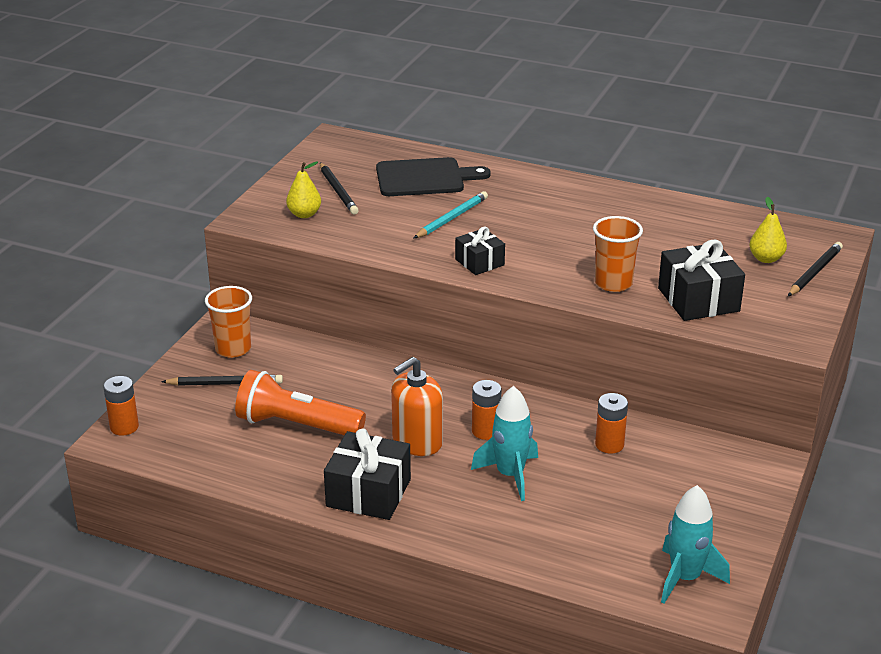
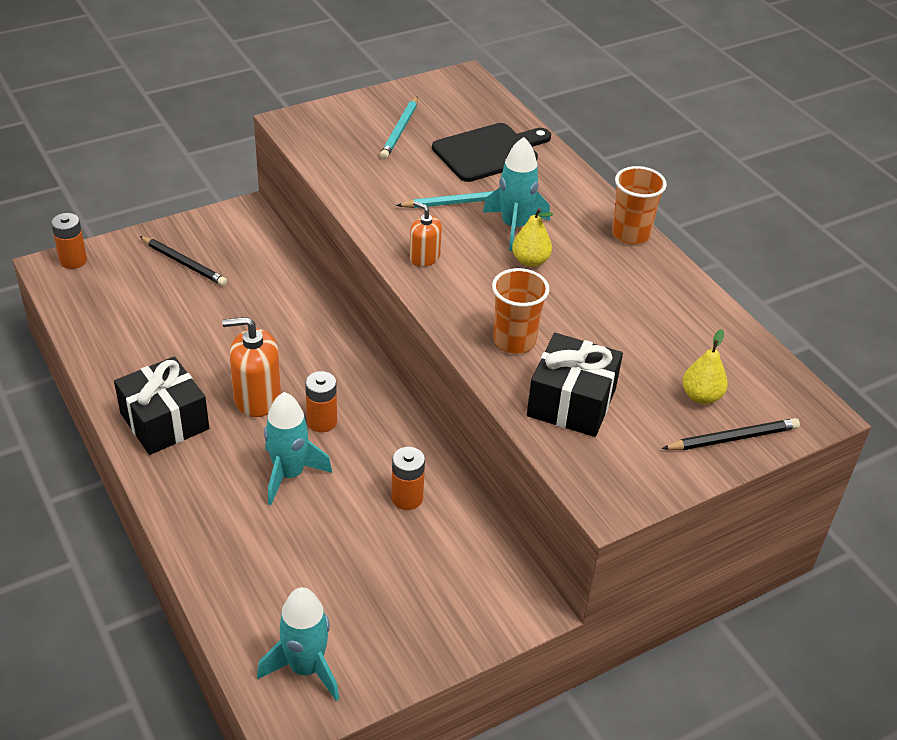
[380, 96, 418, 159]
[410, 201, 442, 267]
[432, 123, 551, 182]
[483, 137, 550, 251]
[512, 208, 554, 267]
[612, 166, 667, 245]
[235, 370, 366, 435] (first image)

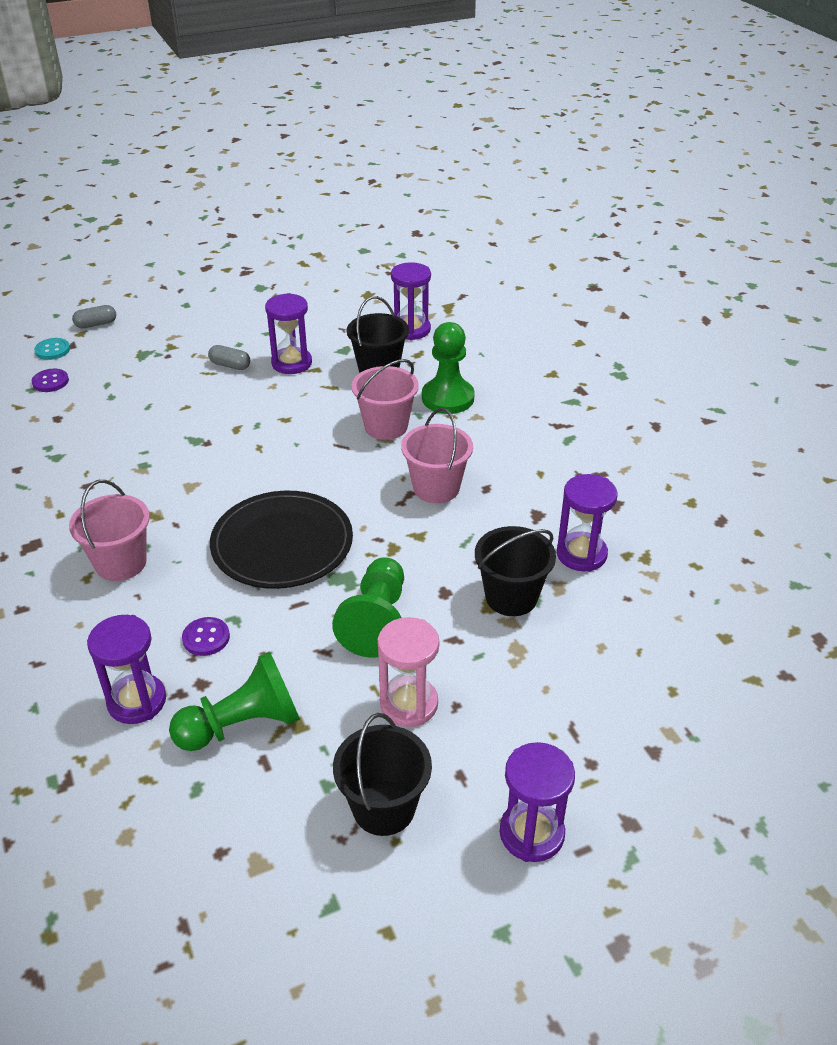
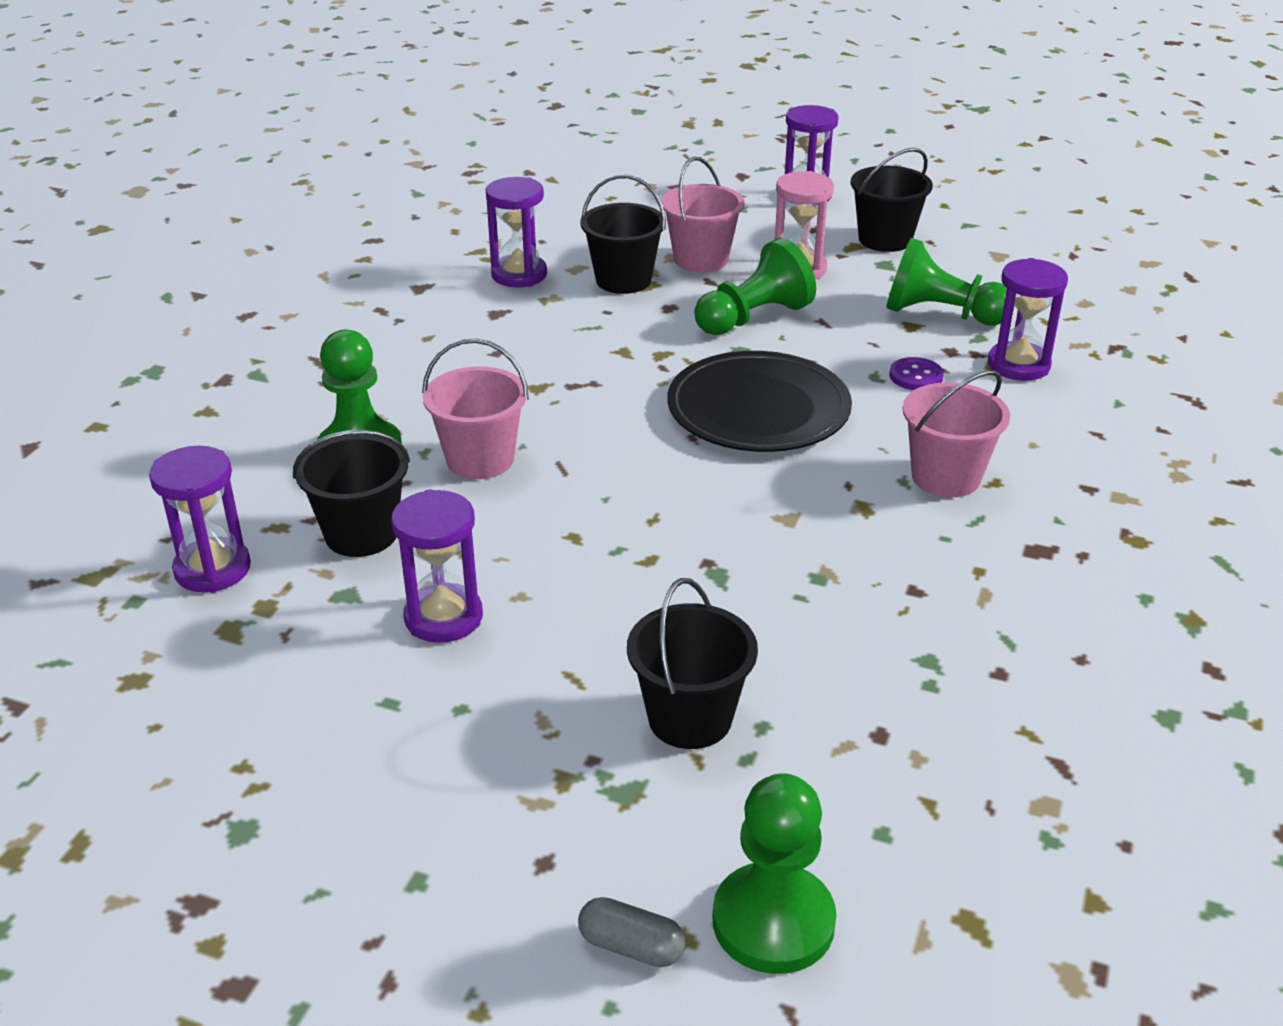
[627, 578, 758, 749]
[661, 157, 745, 272]
[713, 773, 836, 974]
[32, 369, 69, 392] (first image)
[208, 345, 250, 370] (first image)

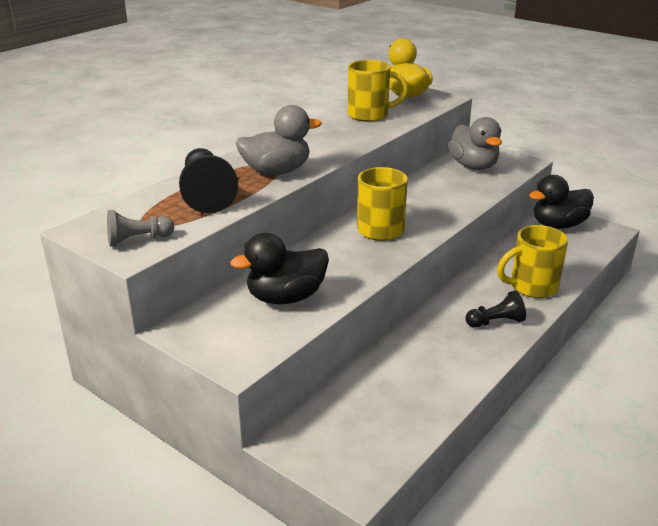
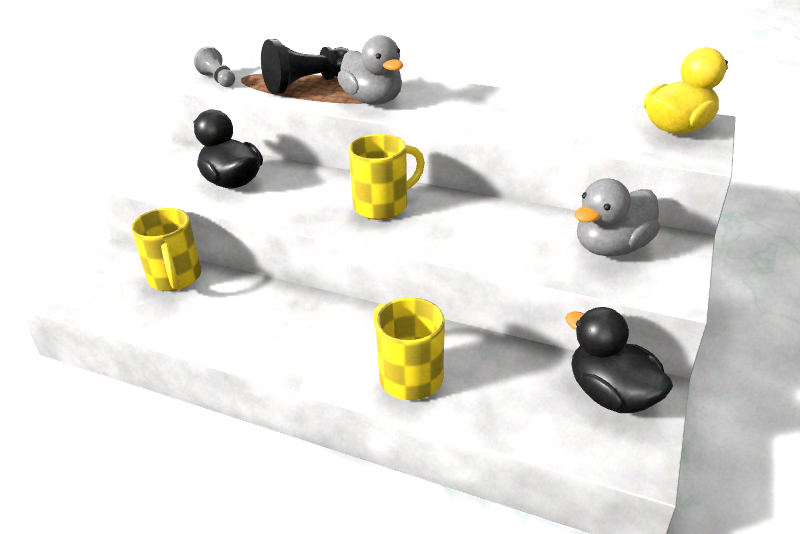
[131, 208, 201, 291]
[465, 291, 526, 328] (first image)

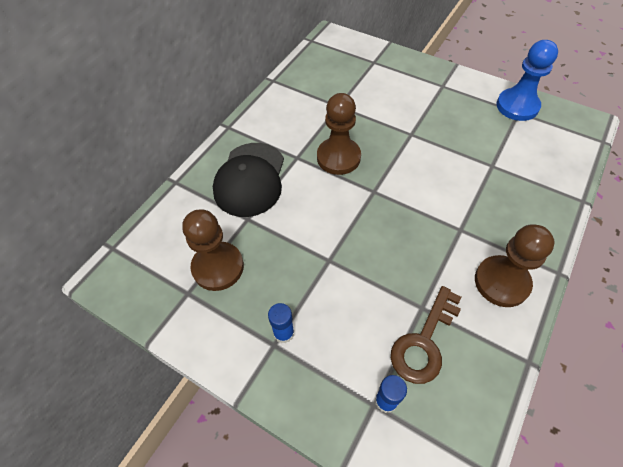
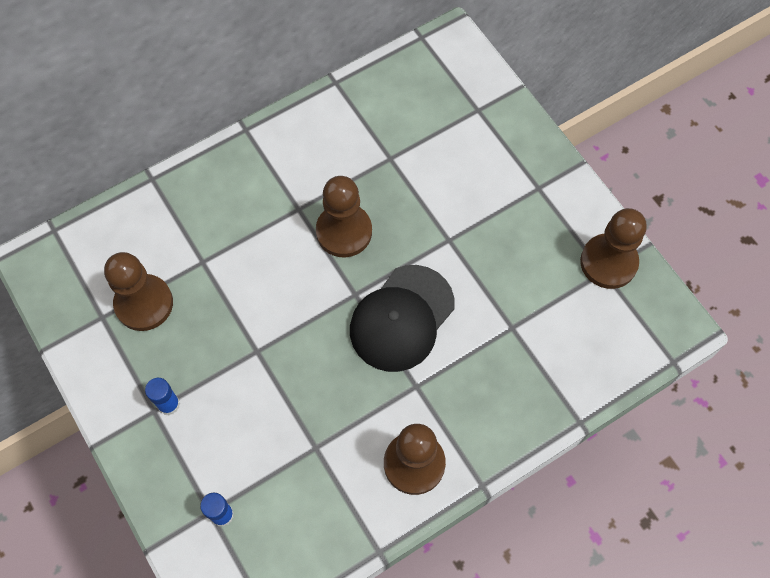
[350, 265, 455, 372]
[580, 208, 647, 289]
[391, 286, 461, 384] (first image)

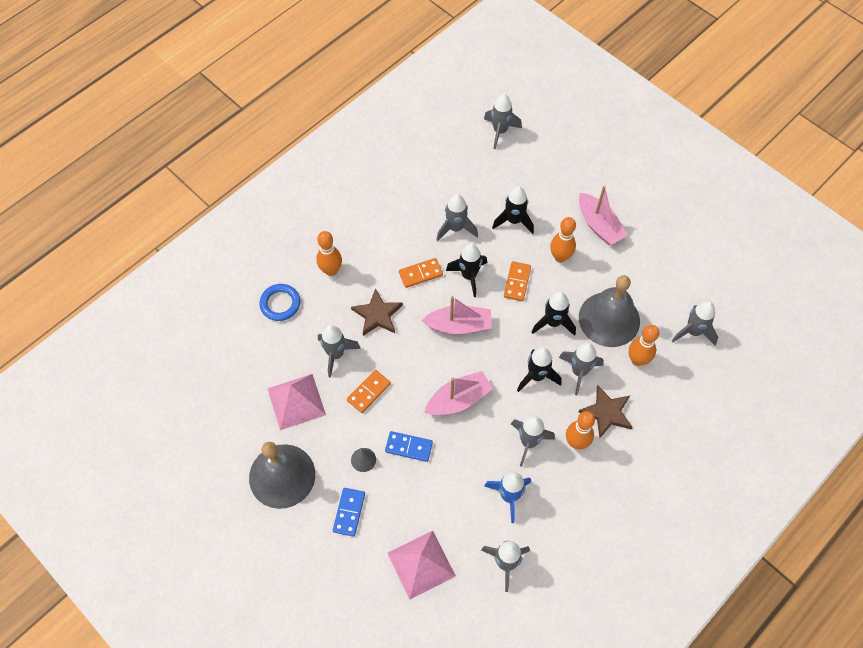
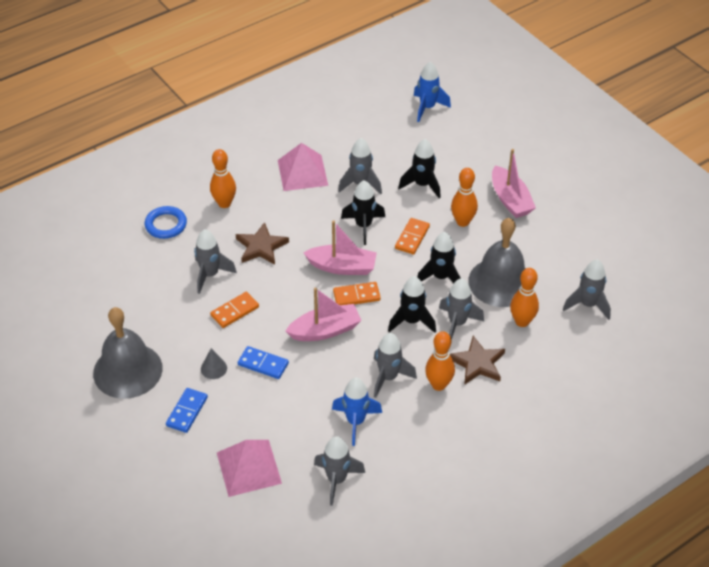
[278, 143, 328, 191]
[333, 282, 381, 305]
[414, 62, 451, 122]

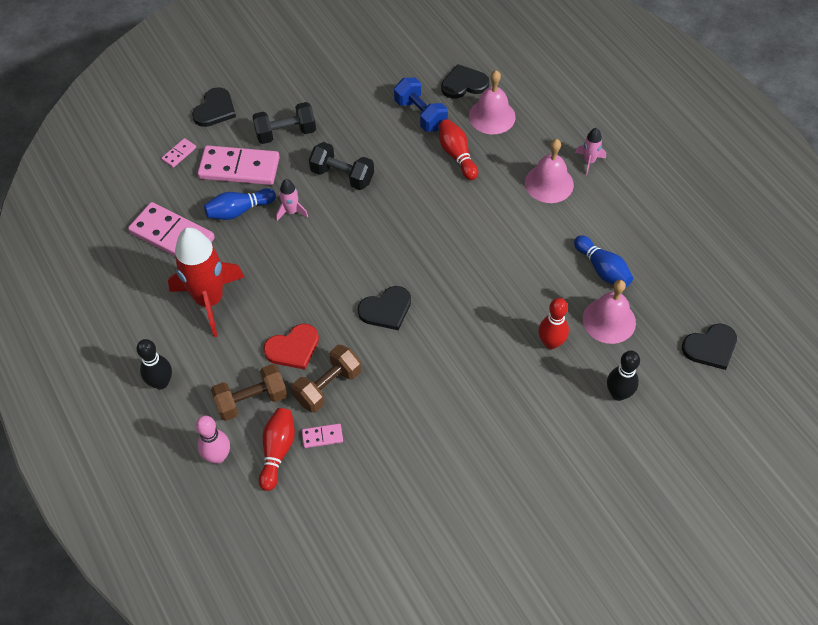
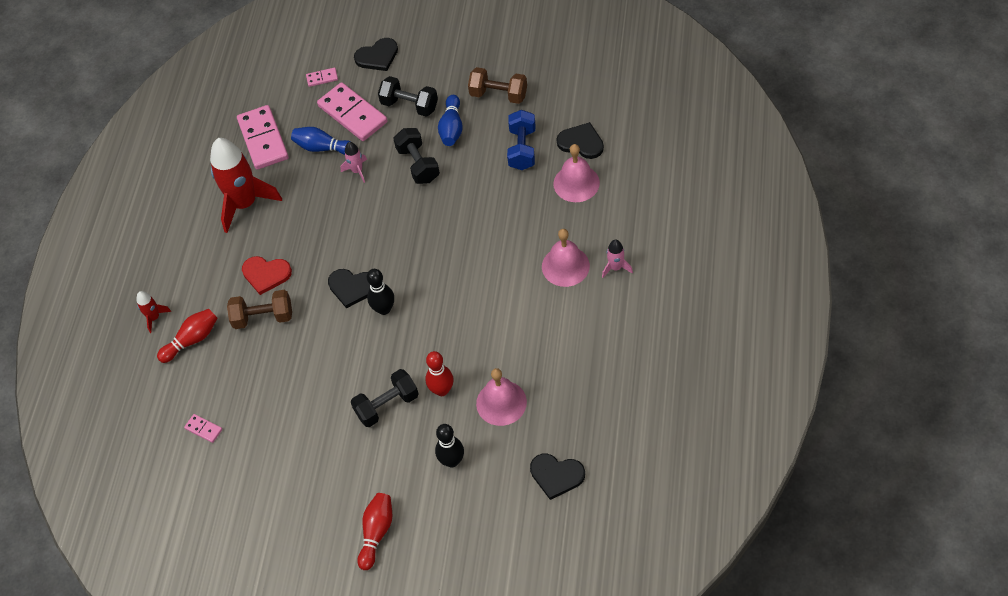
[137, 291, 171, 333]
[184, 414, 222, 443]
[351, 369, 419, 427]
[357, 493, 392, 570]
[367, 269, 394, 315]
[438, 95, 463, 146]
[468, 67, 527, 104]

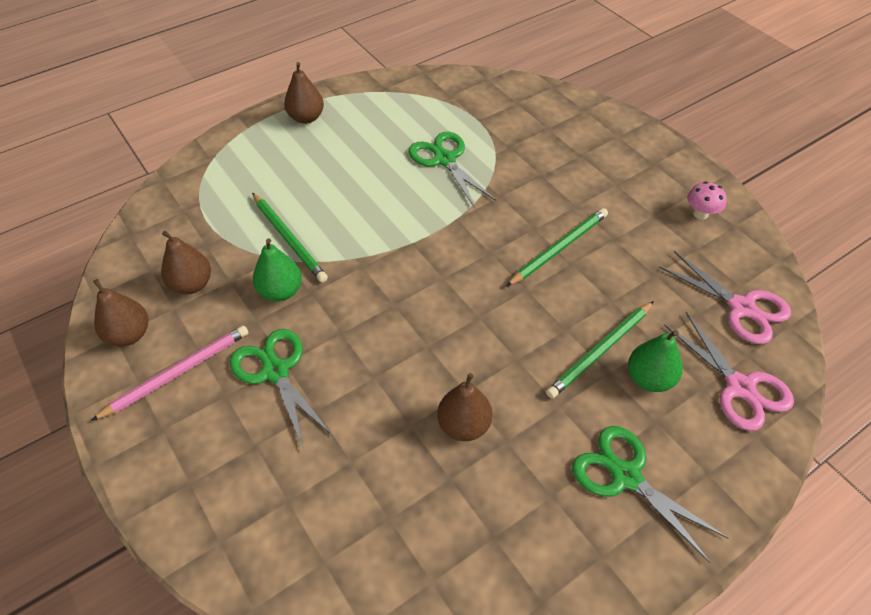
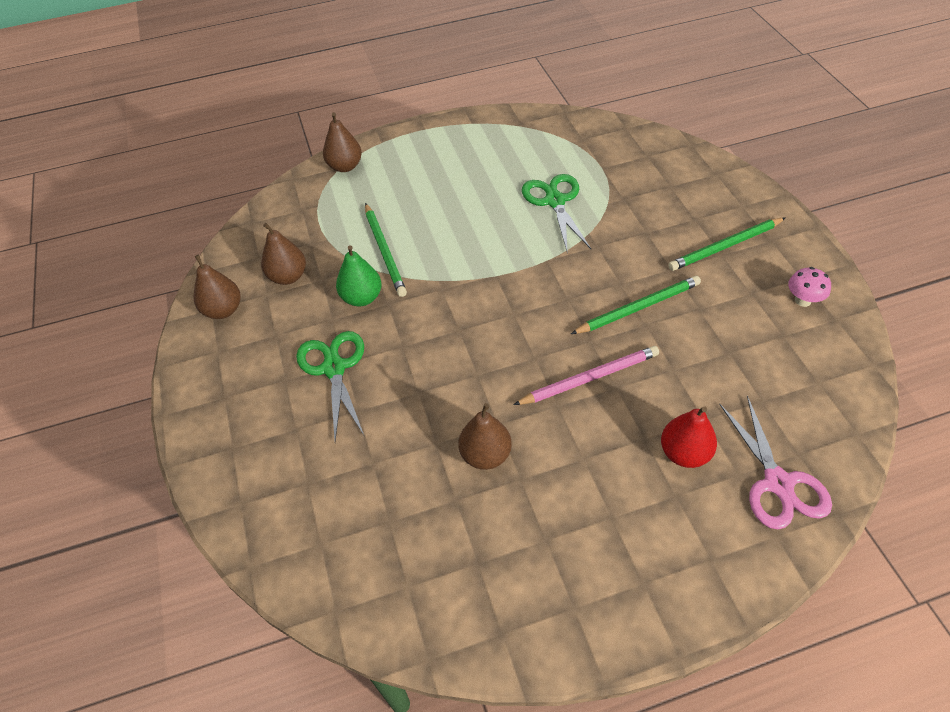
[323, 112, 362, 172]
[513, 346, 659, 405]
[661, 406, 717, 468]
[668, 218, 785, 271]
[572, 426, 729, 563] (first image)
[659, 251, 791, 344] (first image)

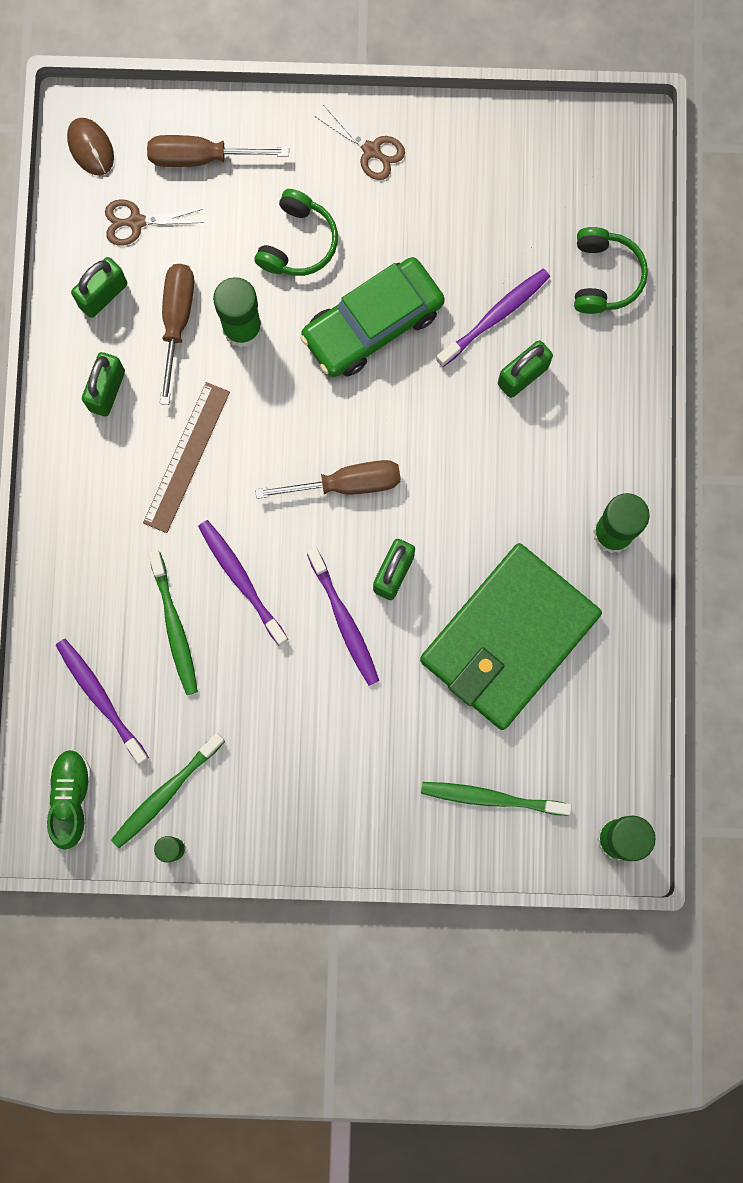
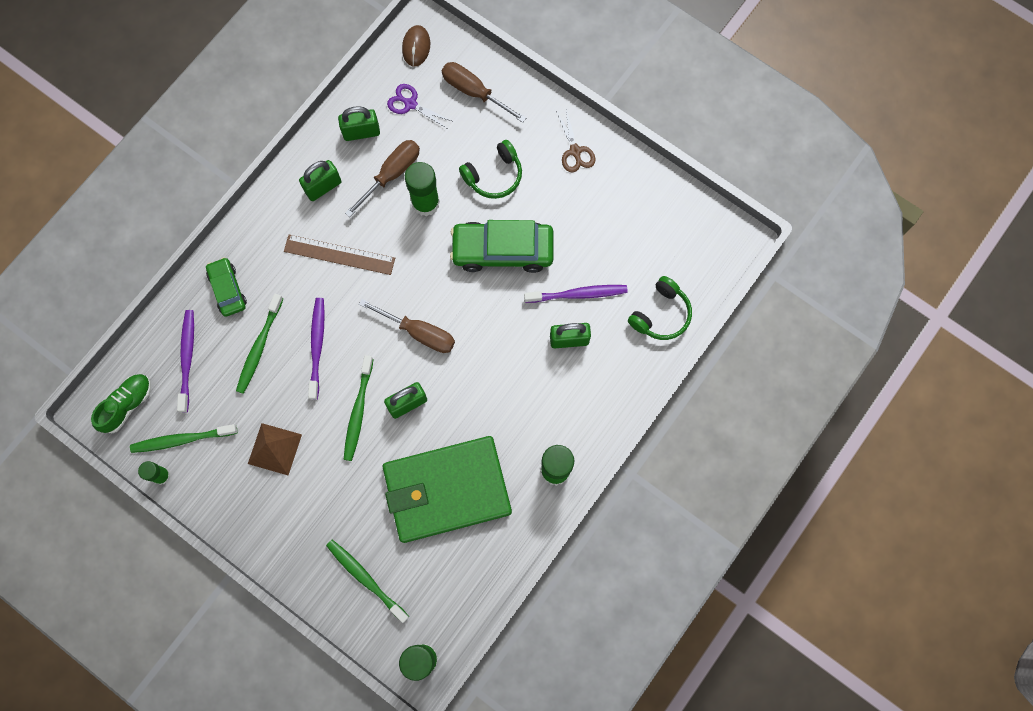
[206, 257, 247, 317]
[248, 423, 302, 475]
[284, 235, 395, 275]
[344, 355, 373, 461]
[387, 84, 454, 129]

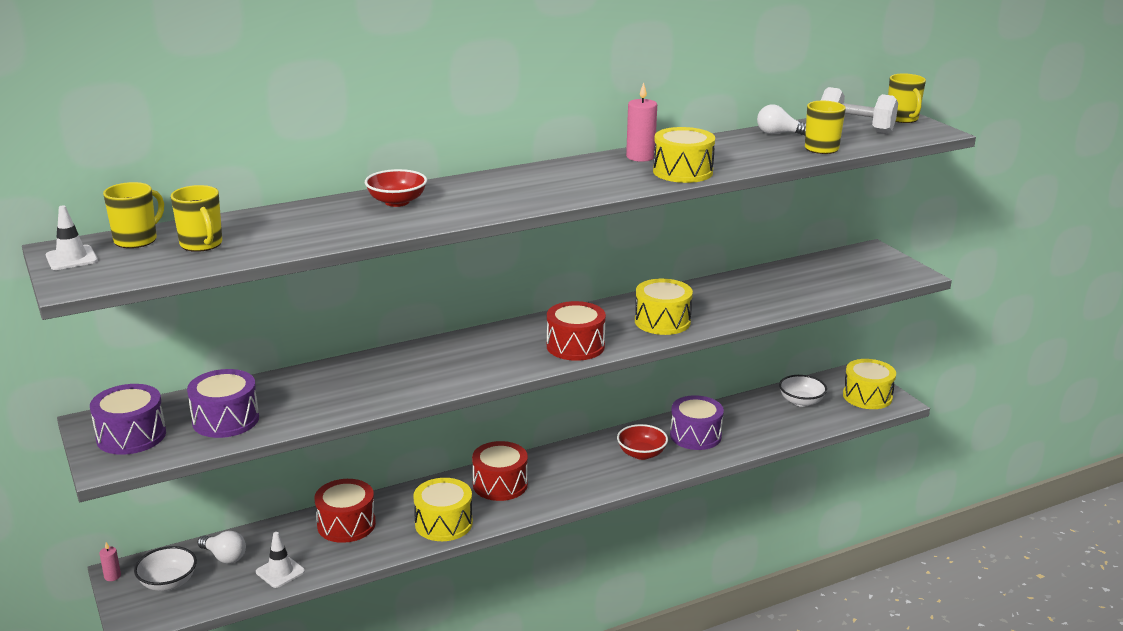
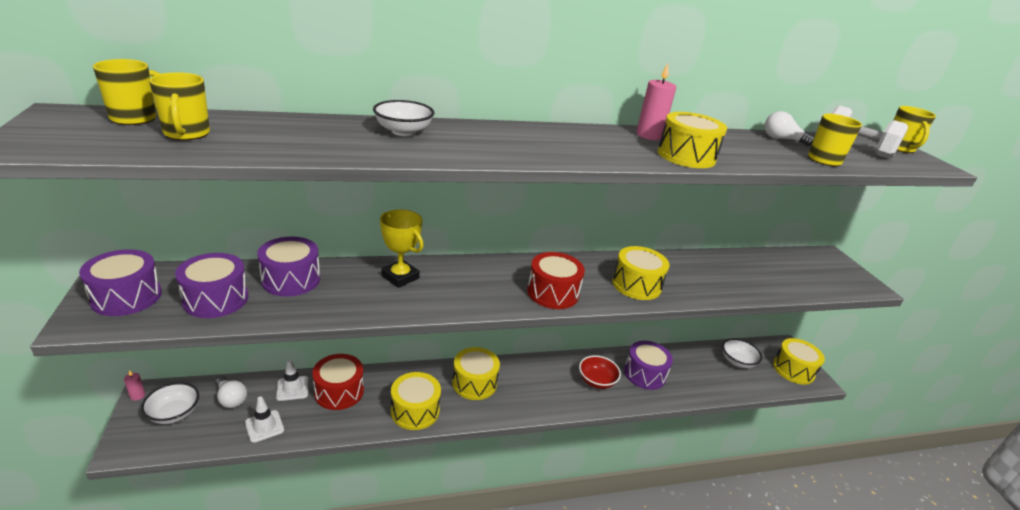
[257, 236, 320, 297]
[276, 360, 309, 401]
[373, 100, 434, 136]
[380, 209, 424, 288]
[452, 347, 500, 400]

